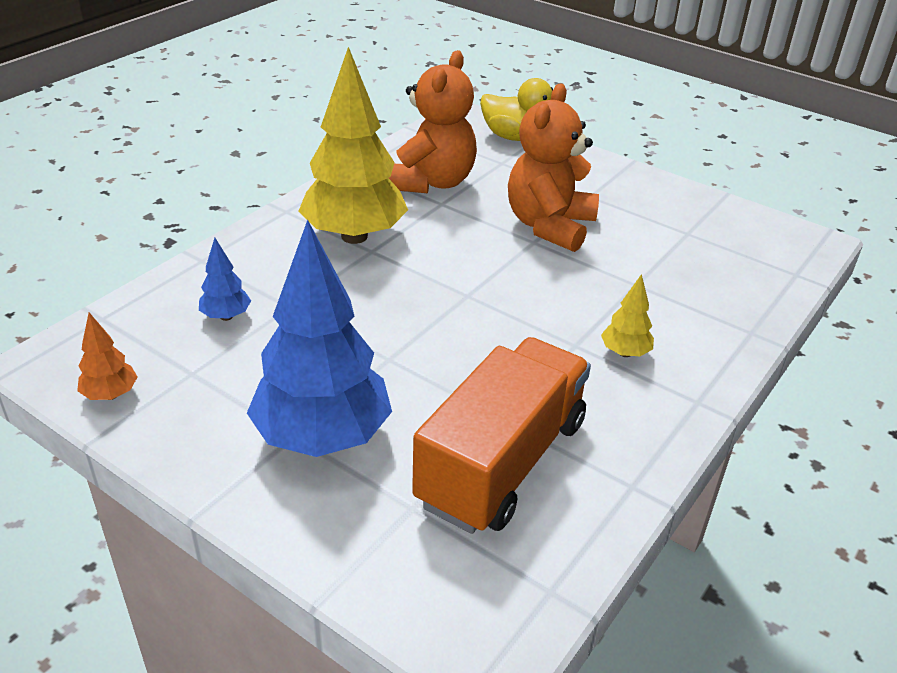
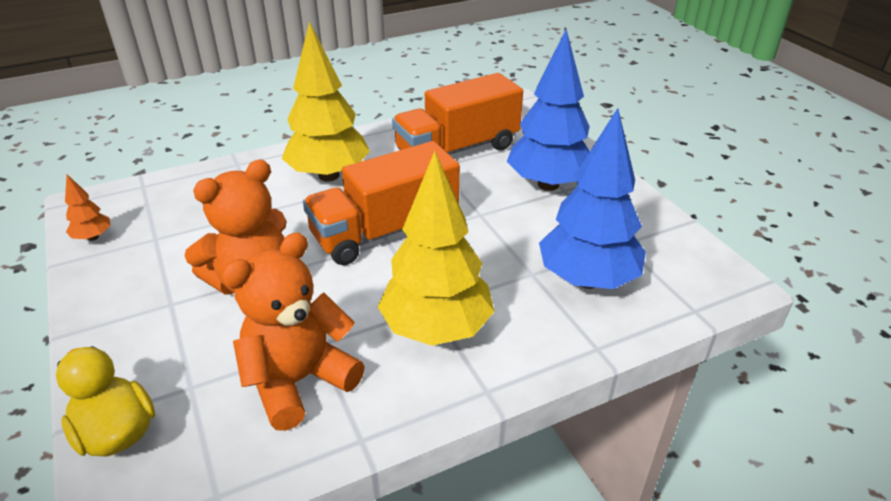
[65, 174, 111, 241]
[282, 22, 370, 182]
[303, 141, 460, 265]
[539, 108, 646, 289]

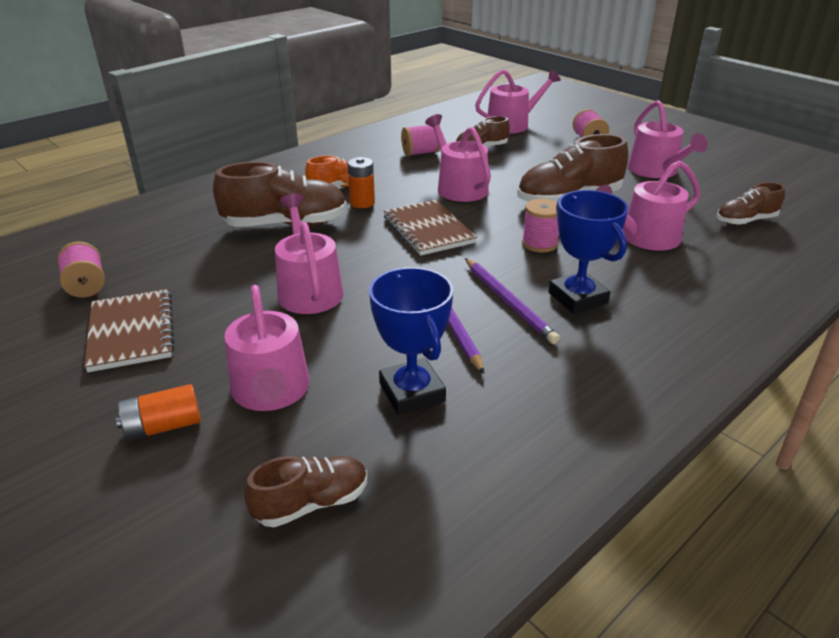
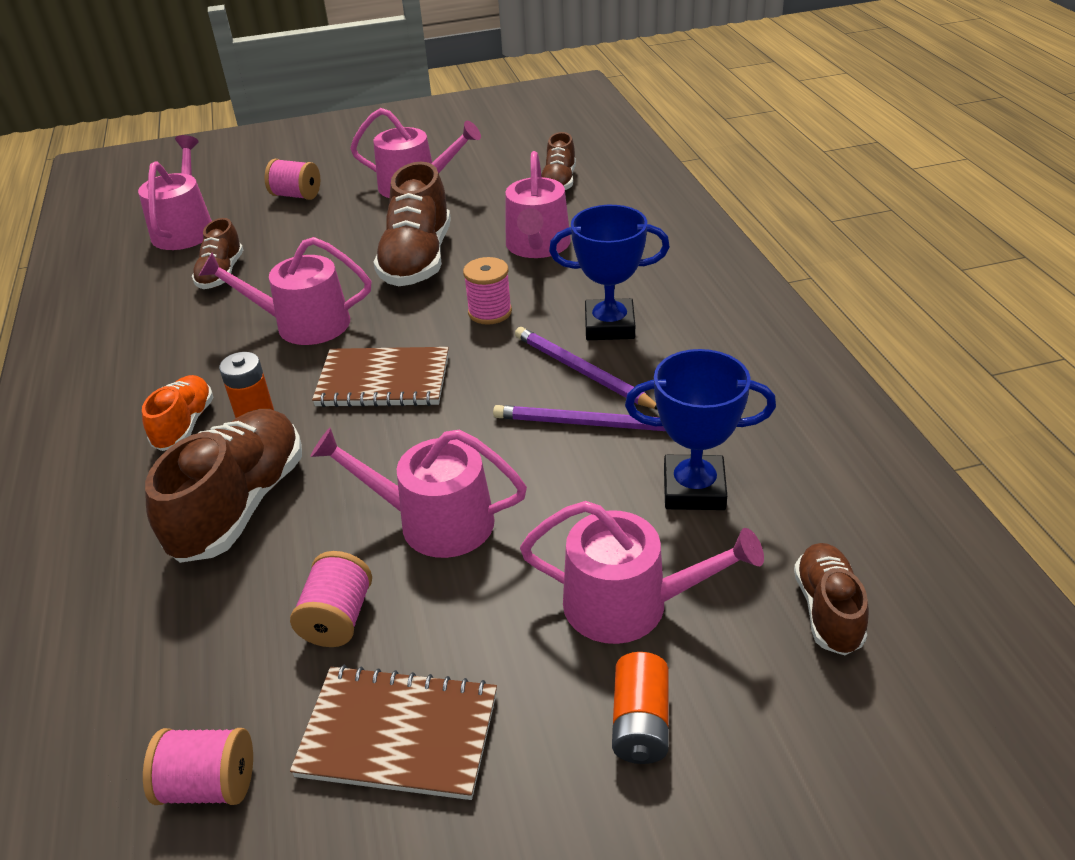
[290, 551, 372, 647]
[515, 327, 658, 410]

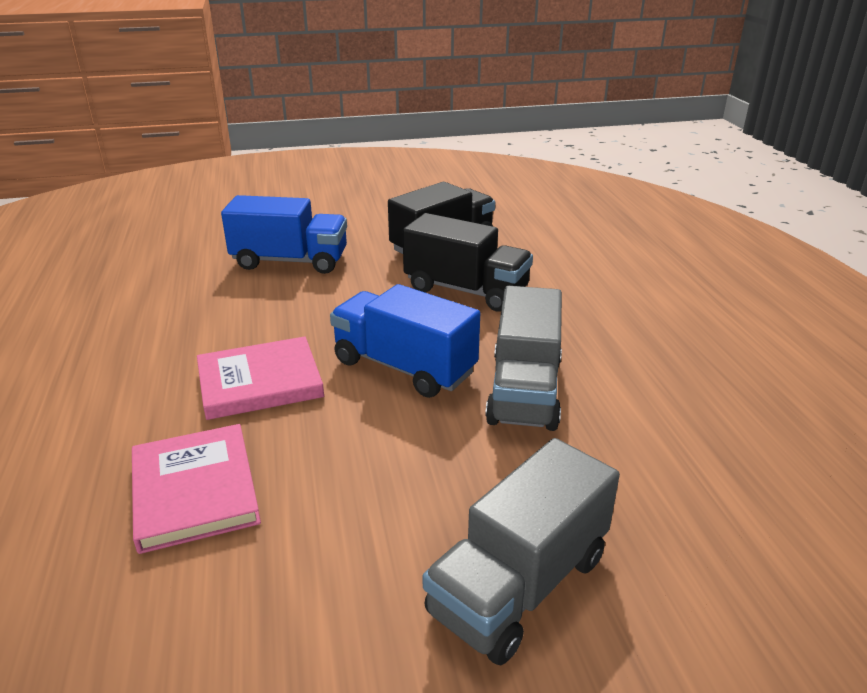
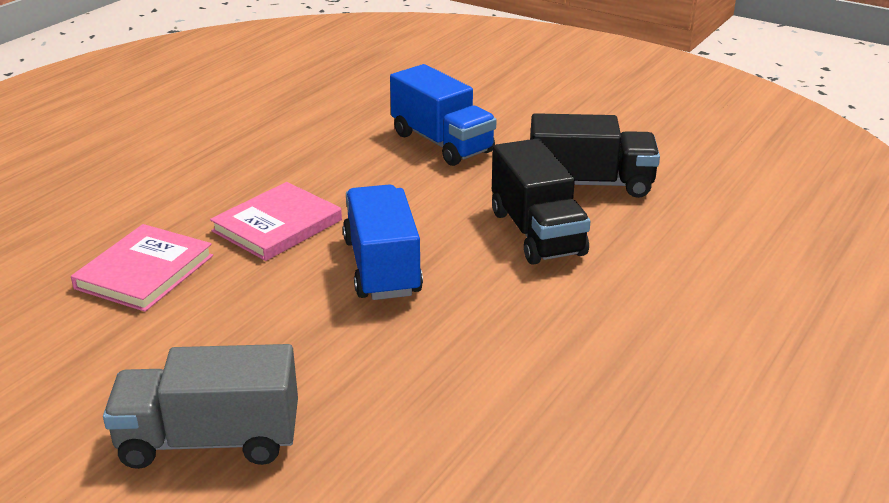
[210, 182, 342, 261]
[485, 286, 562, 431] (first image)

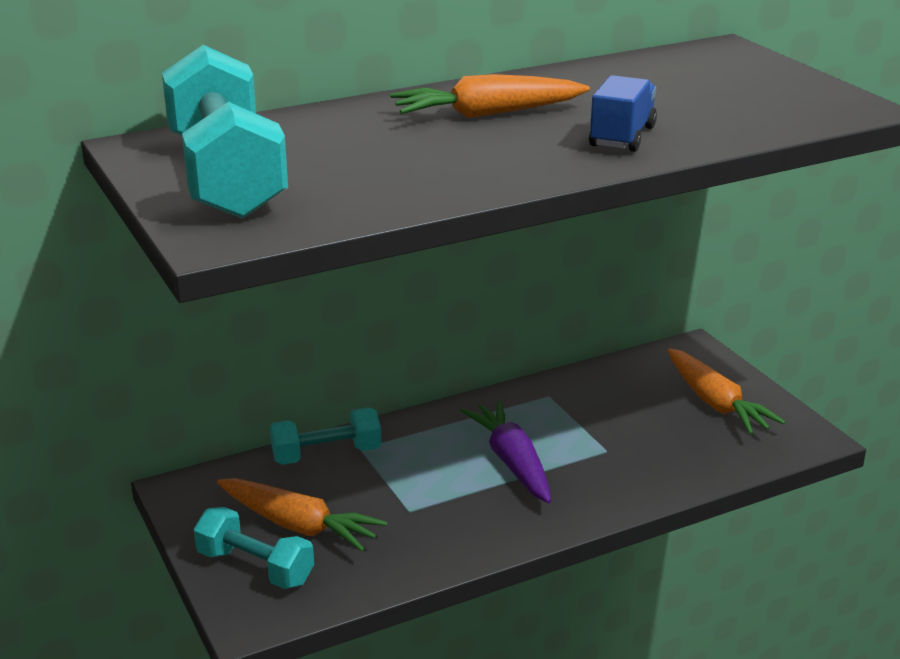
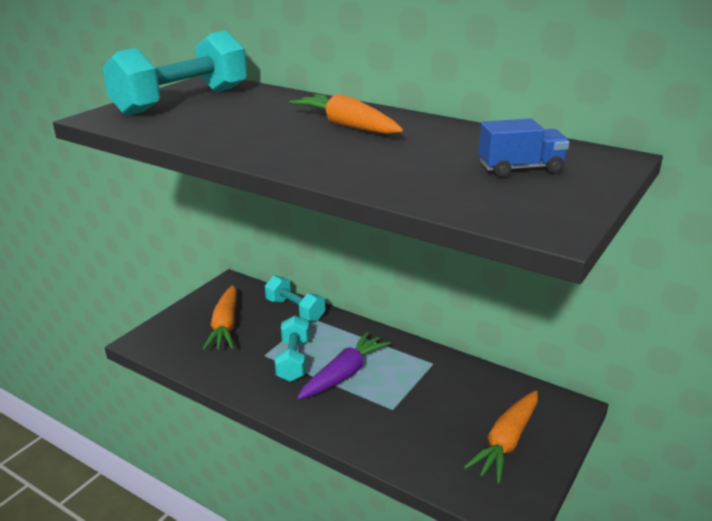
[275, 316, 309, 382]
[479, 118, 569, 177]

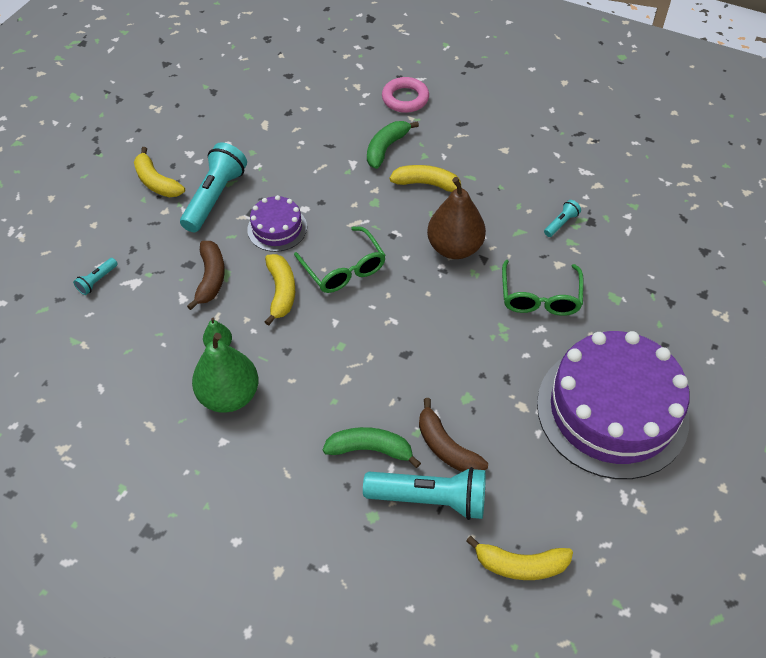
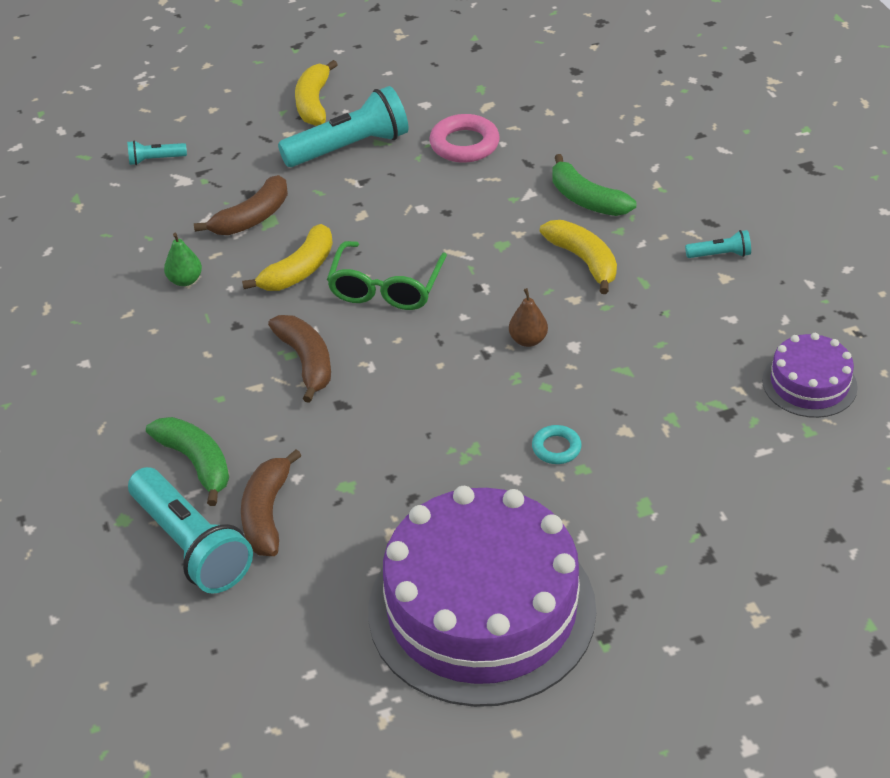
[268, 315, 331, 403]
[429, 114, 500, 163]
[509, 288, 548, 347]
[532, 425, 582, 464]
[552, 154, 636, 216]
[685, 230, 751, 258]
[762, 333, 858, 418]
[192, 333, 258, 413] (first image)
[466, 536, 573, 580] (first image)

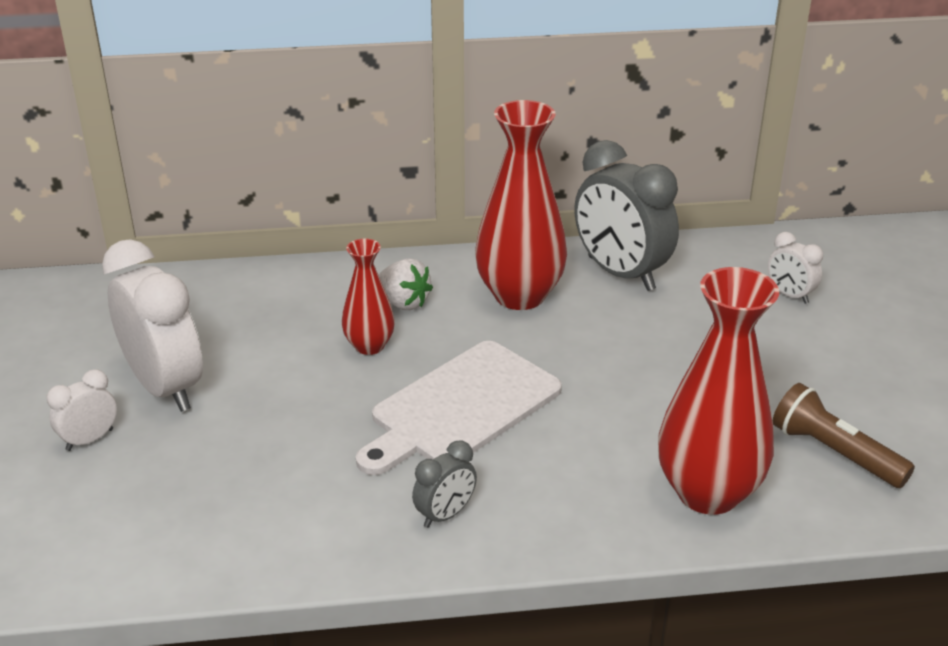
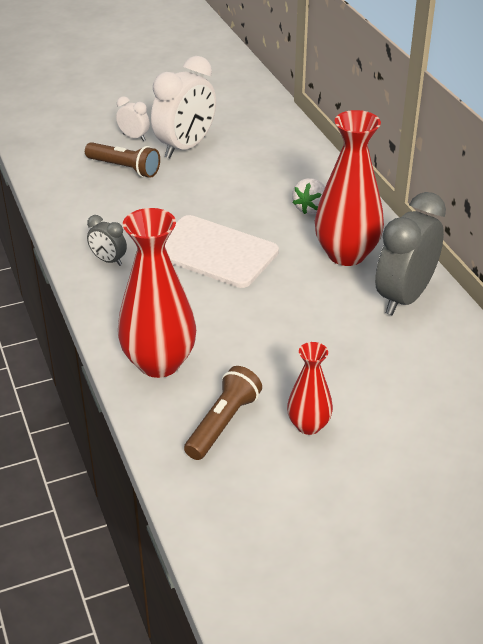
[85, 142, 160, 178]
[287, 342, 333, 435]
[768, 232, 823, 304] (first image)

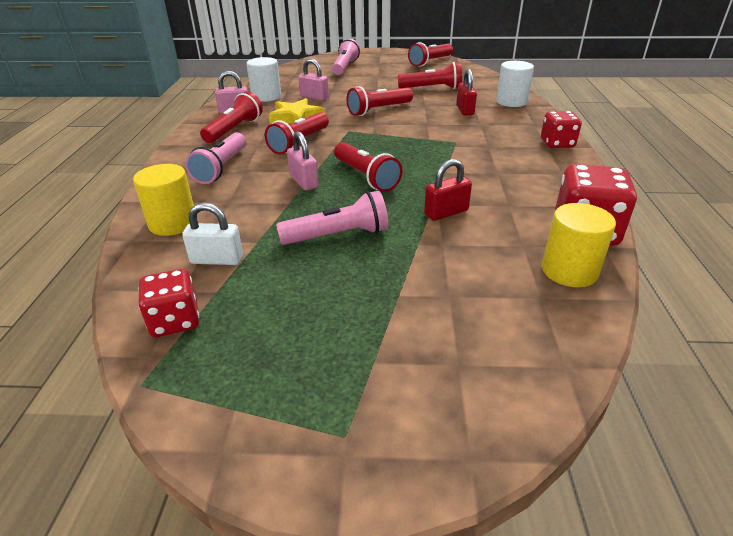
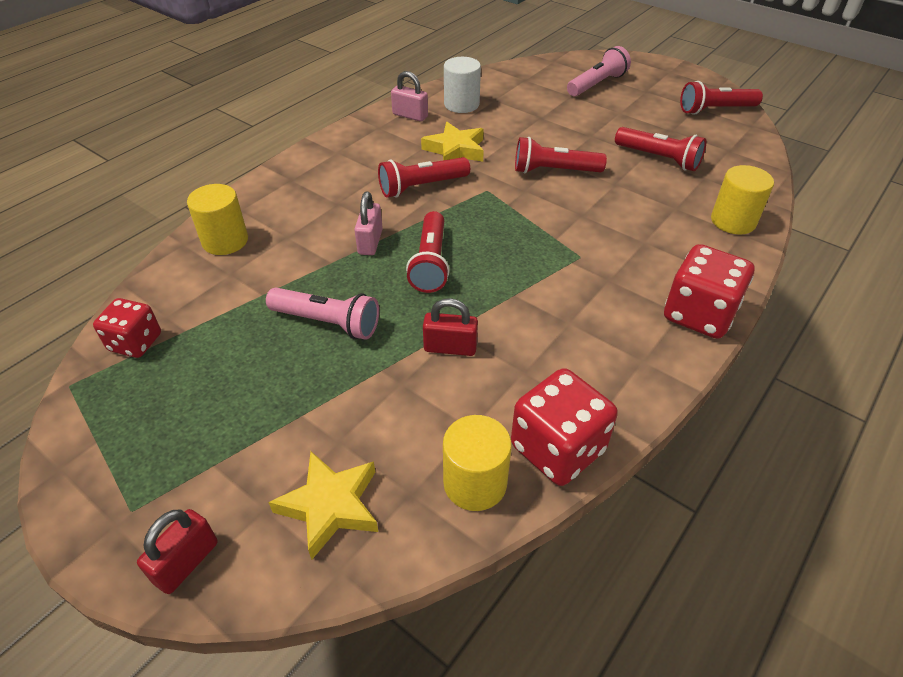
[137, 509, 218, 594]
[268, 452, 378, 560]
[664, 244, 754, 339]
[711, 165, 774, 234]
[182, 202, 243, 265] (first image)
[185, 132, 246, 184] (first image)
[200, 91, 263, 143] (first image)
[298, 58, 329, 101] (first image)

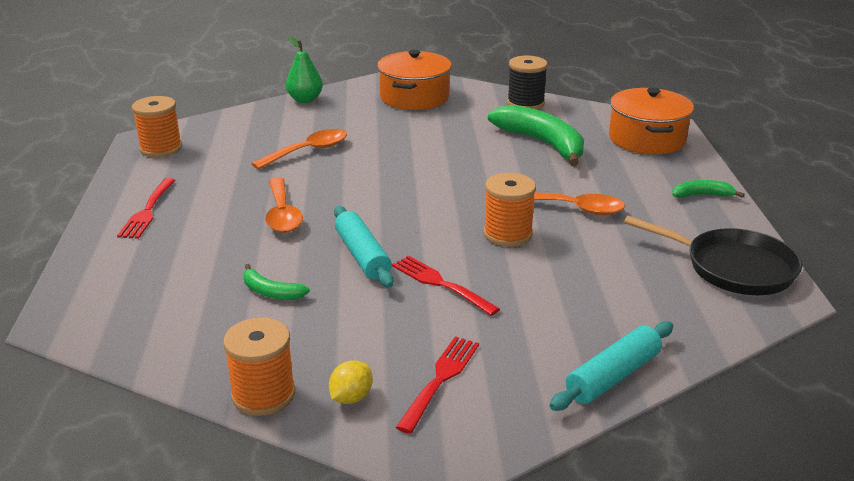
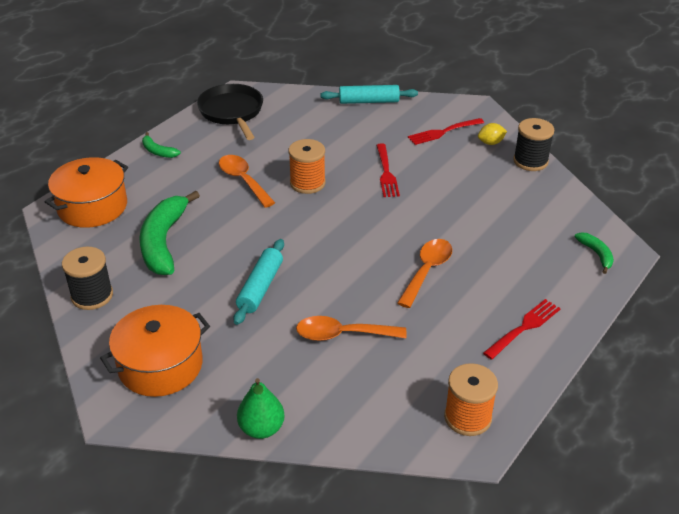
[233, 239, 284, 325]
[513, 118, 554, 171]
[575, 232, 614, 274]

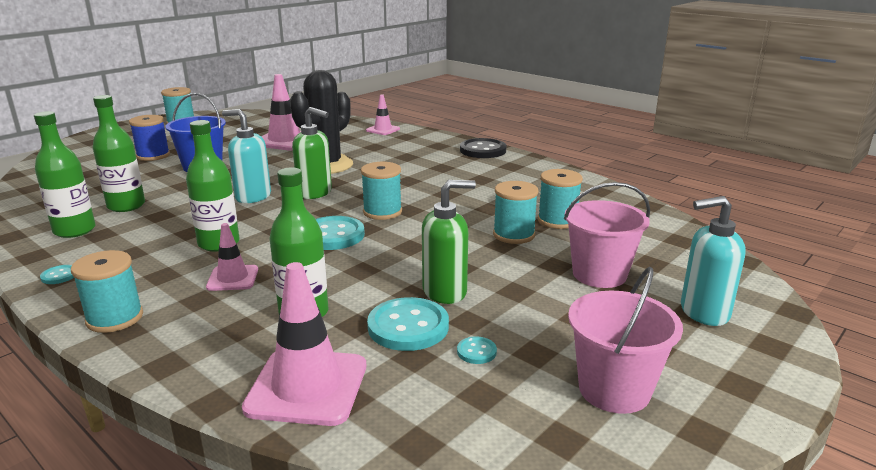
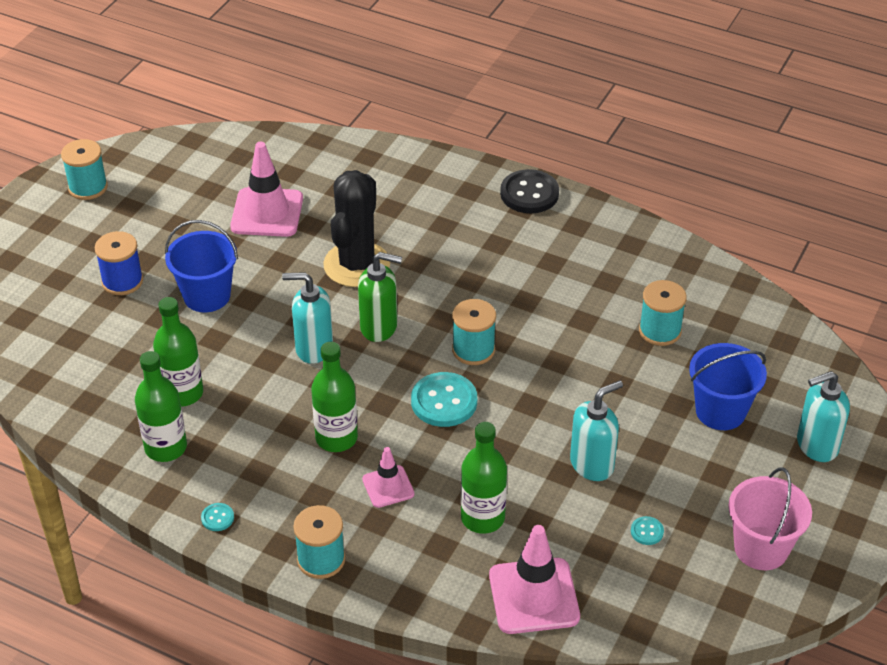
[570, 380, 623, 481]
[689, 343, 767, 430]
[366, 95, 400, 135] (first image)
[367, 297, 449, 351] (first image)
[493, 181, 538, 244] (first image)

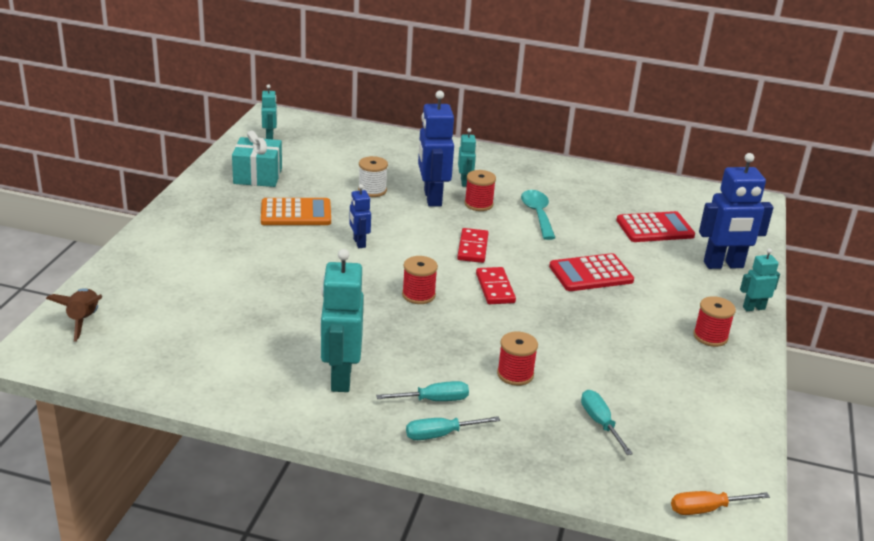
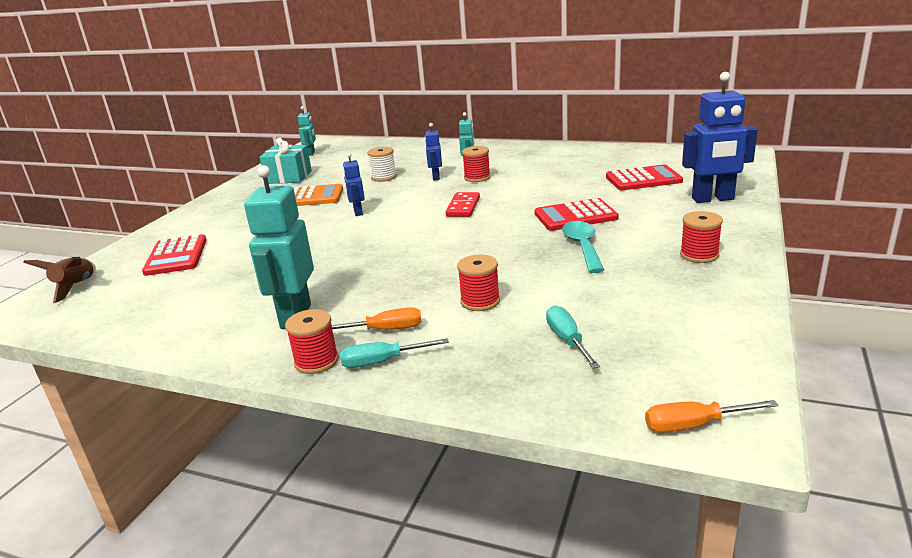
[142, 234, 207, 276]
[285, 309, 339, 374]
[332, 307, 422, 330]
[425, 123, 442, 181]
[562, 221, 604, 273]
[476, 267, 516, 304] (first image)
[740, 248, 780, 311] (first image)

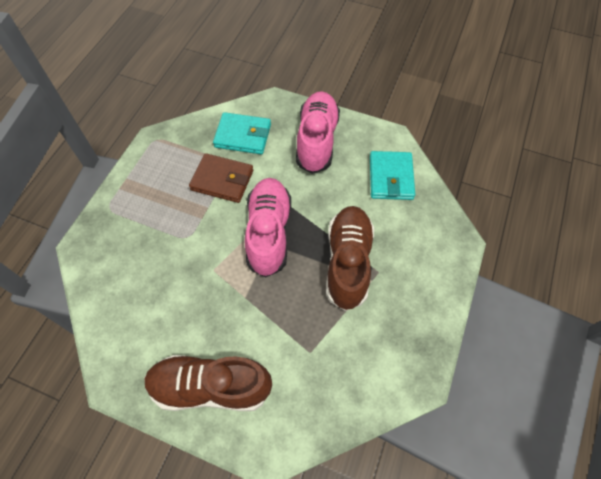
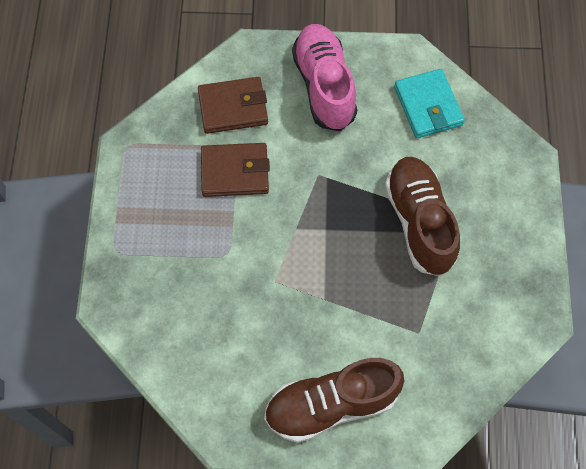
[198, 77, 268, 134]
[245, 178, 291, 277] (first image)

